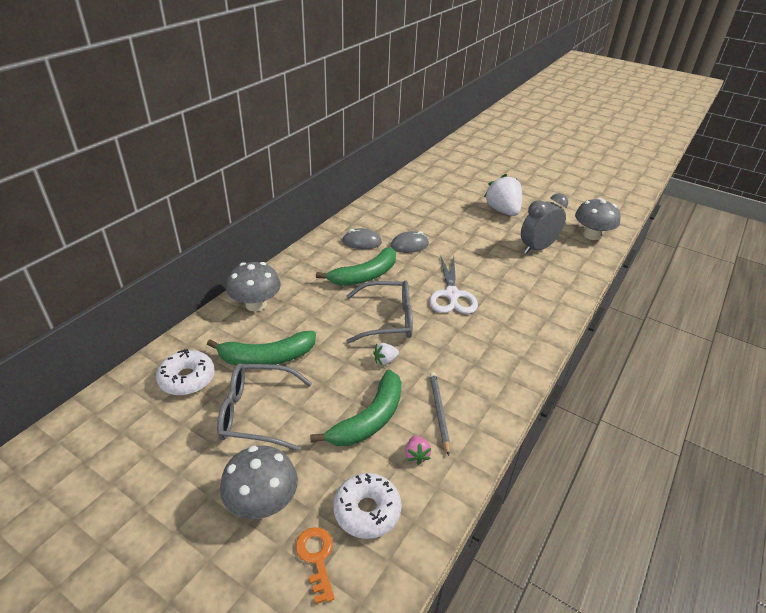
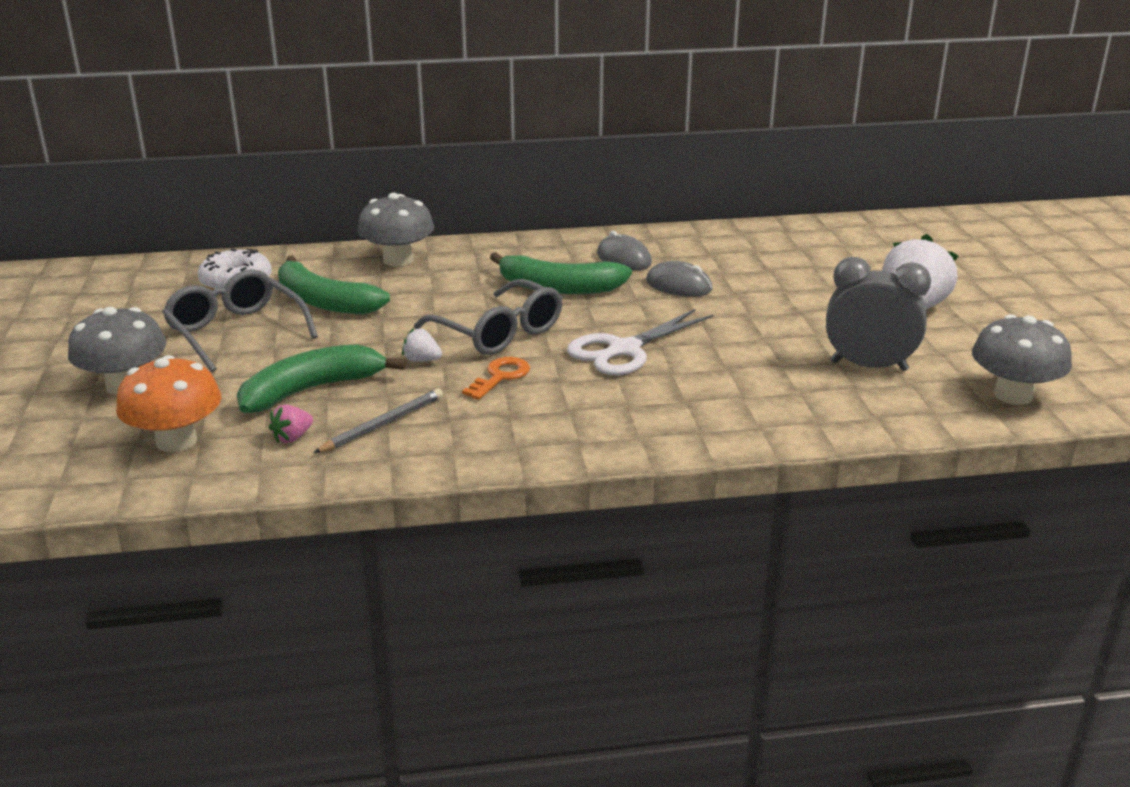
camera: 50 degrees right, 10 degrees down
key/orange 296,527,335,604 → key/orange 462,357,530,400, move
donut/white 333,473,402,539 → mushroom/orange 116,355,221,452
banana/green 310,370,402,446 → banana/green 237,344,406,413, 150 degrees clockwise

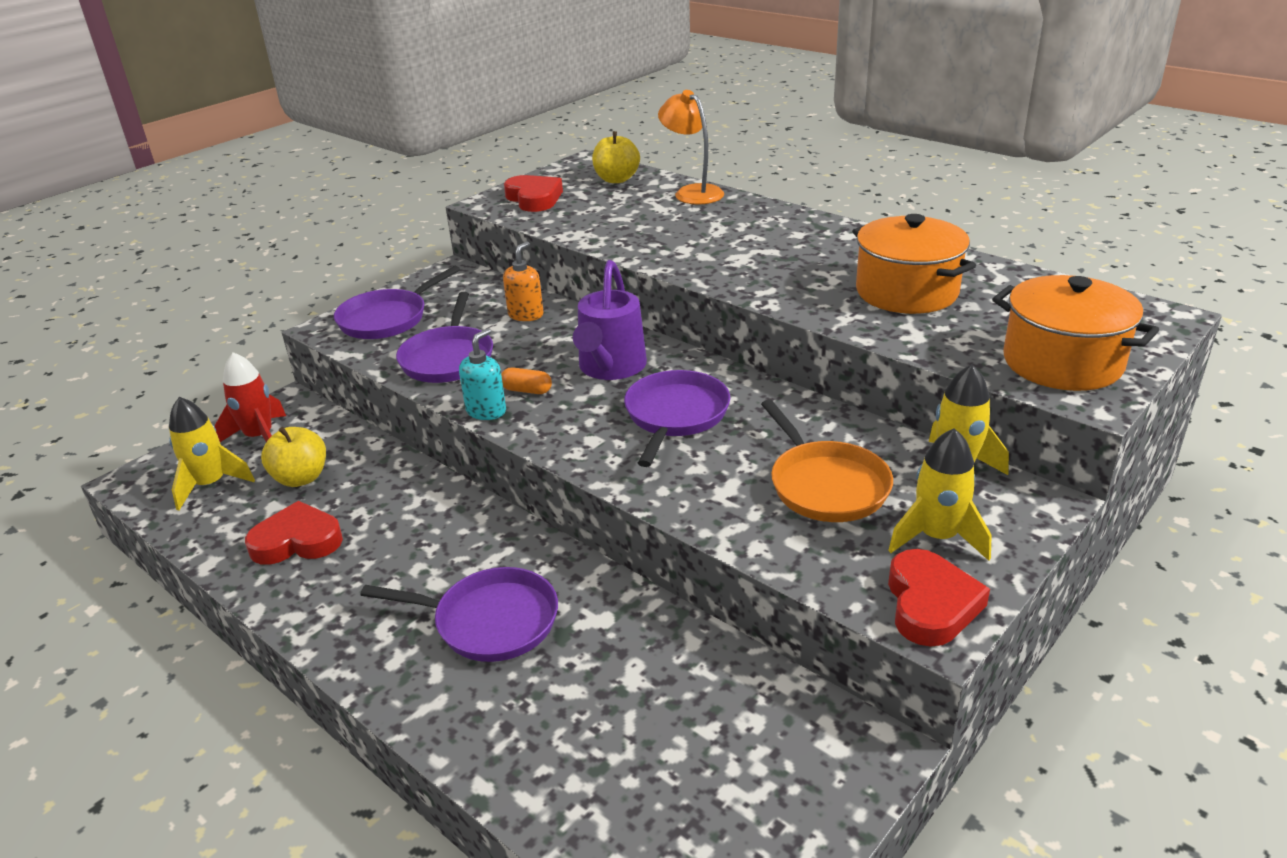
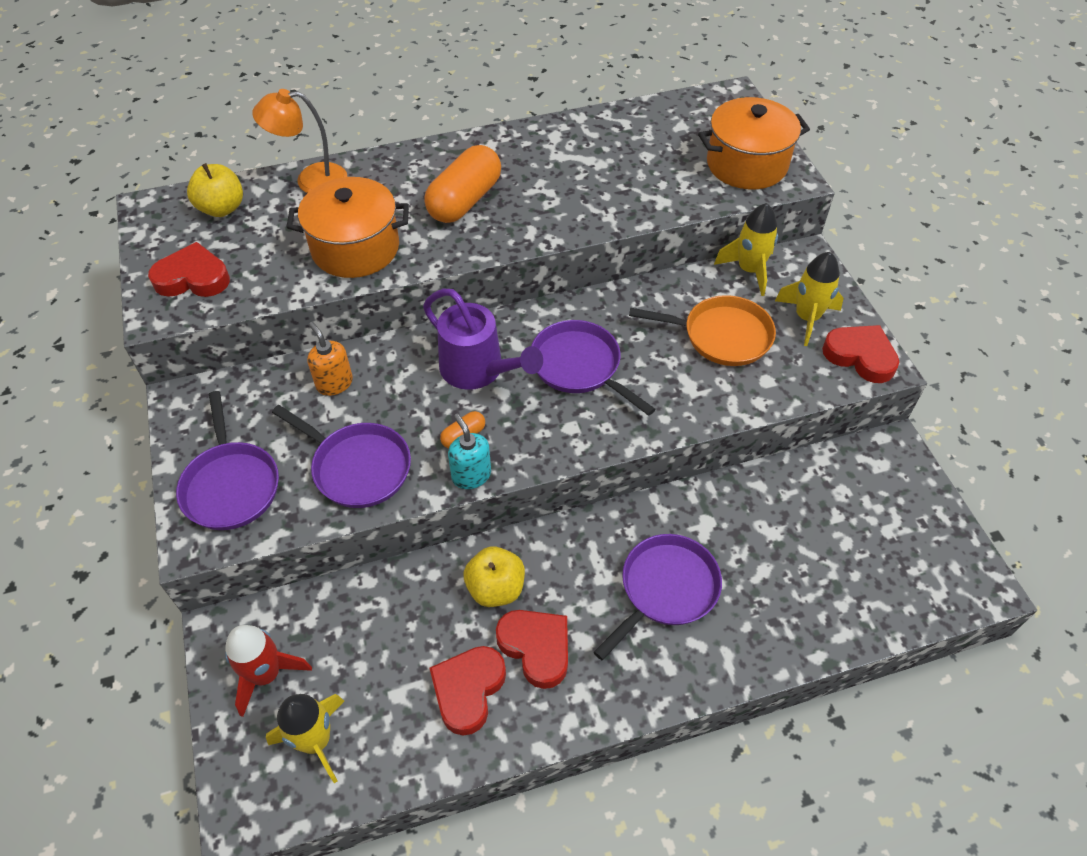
camera: 60 degrees left, 20 degrees up
- → capsule/orange 424,145,501,223
- → heart/red 496,610,568,689
apple/yellow 261,427,326,487 → apple/yellow 464,546,525,607, move
pot/orange 852,214,976,314 → pot/orange 287,177,409,278, move

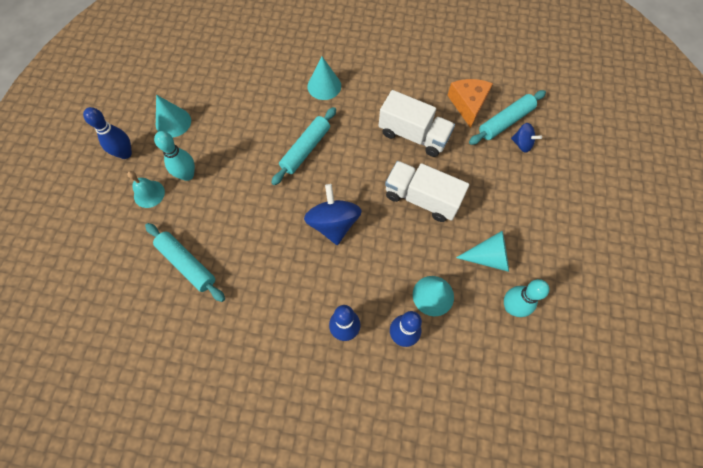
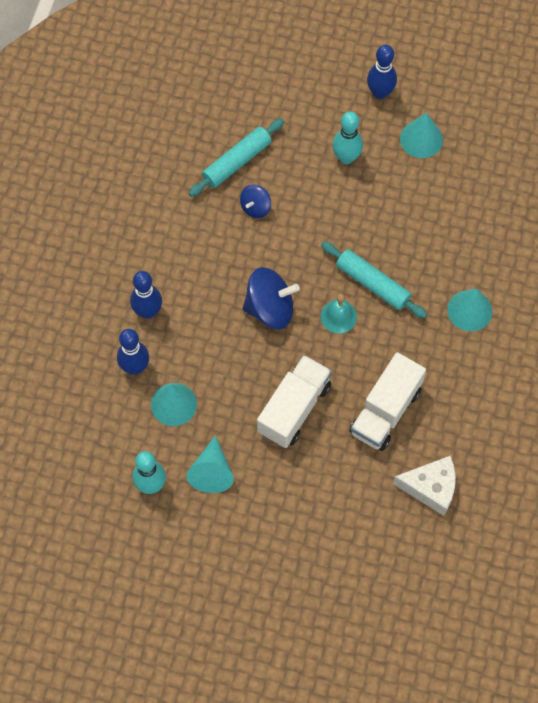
camera: 95 degrees right, 0 degrees up
rolling pin/turquoise 469,90,546,145 → -
bell/turquoise 127,171,165,208 → bell/turquoise 321,294,357,334, move
spinning top/blue 511,123,542,153 → spinning top/blue 240,185,271,218, move
cheese/orange 447,79,493,128 → cheese/white 393,455,456,516

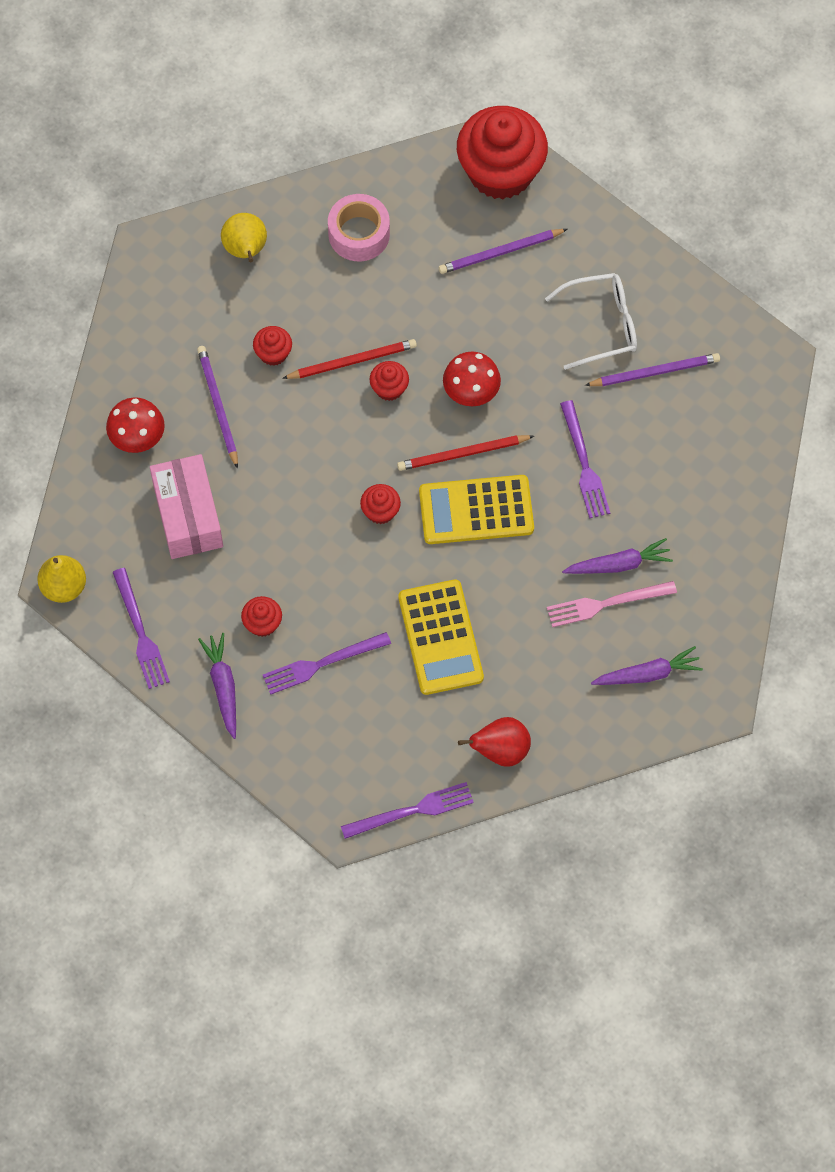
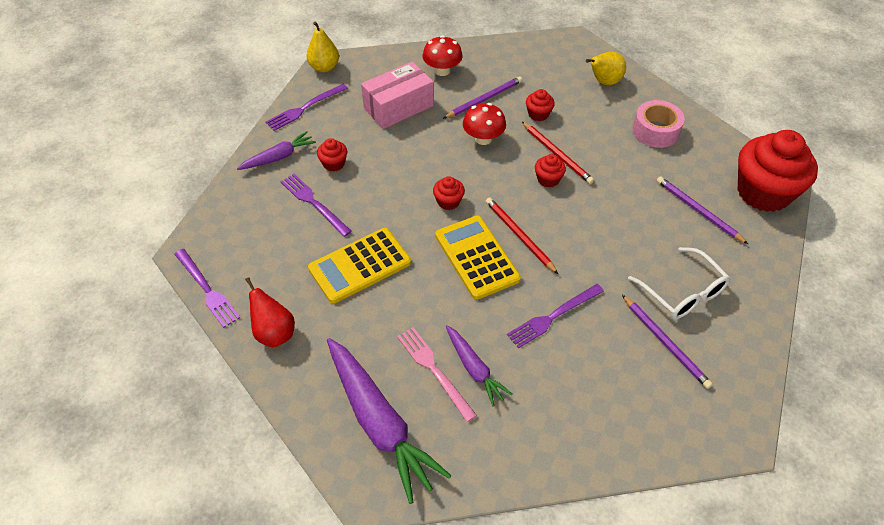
camera: 70 degrees right, 15 degrees down
mushroom/red 443,351,501,406 → mushroom/red 463,103,506,145, move
carrot/purple 591,646,703,685 → carrot/purple 327,338,452,504, x1.86

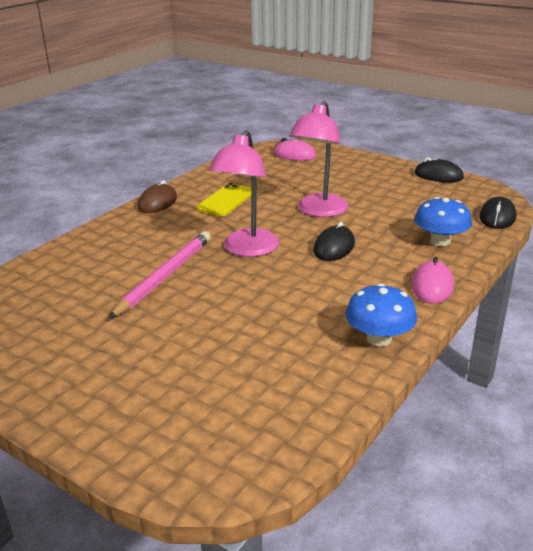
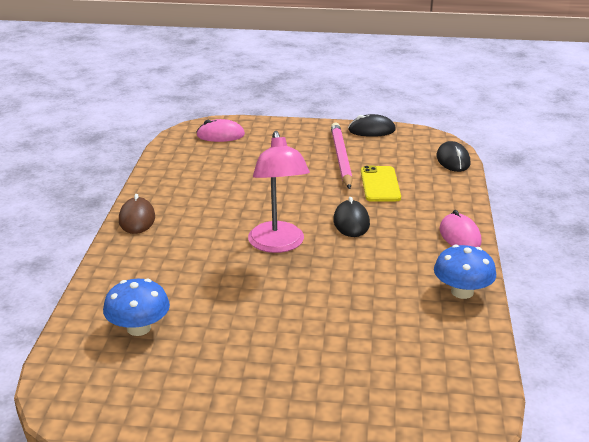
camera: 30 degrees left, 0 degrees up
lamp/pink 289,101,348,217 → -
pencil/pink 108,231,211,319 → pencil/pink 331,122,353,189, move
phone/yellow 196,183,252,216 → phone/yellow 361,166,401,202, move
mushroom/blue 414,197,472,246 → mushroom/blue 103,279,170,336, move

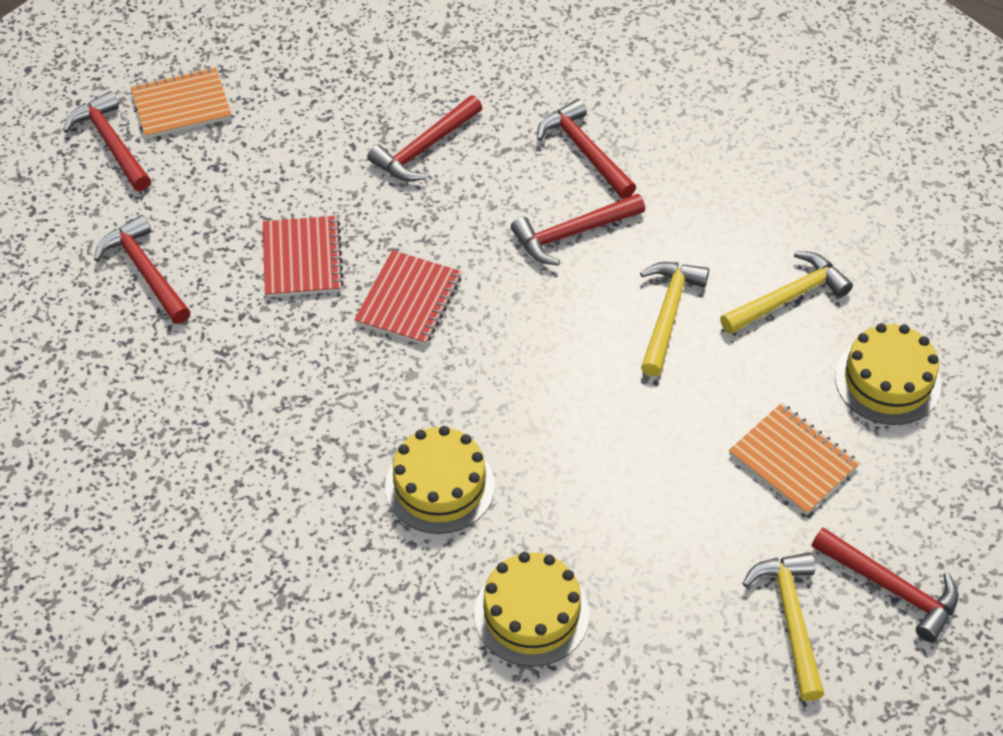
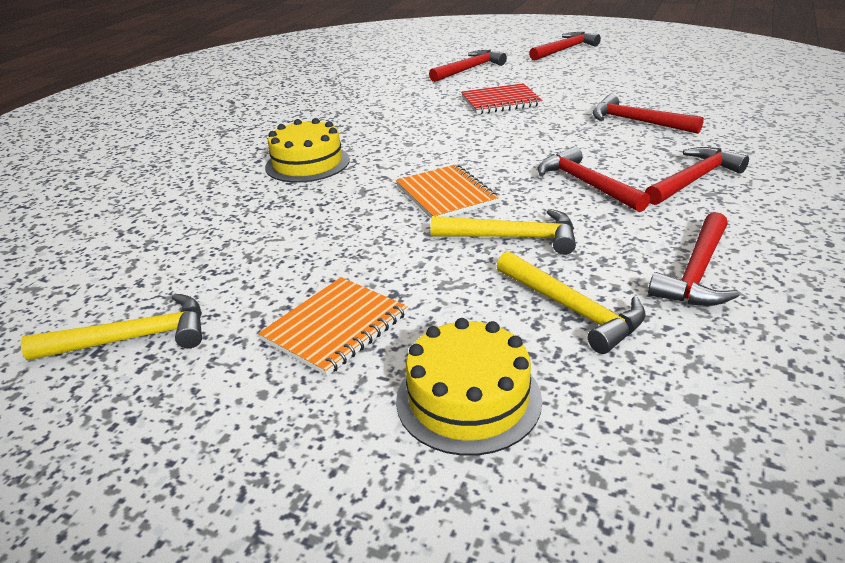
camera: 85 degrees right, 20 degrees down
notebook/red 354,250,462,345 → -
cake/yellow 474,552,589,666 → -
notebook/orange 130,67,232,139 → notebook/orange 396,164,499,218, move
hammer/red 812,528,959,643 → hammer/red 648,212,739,306, move

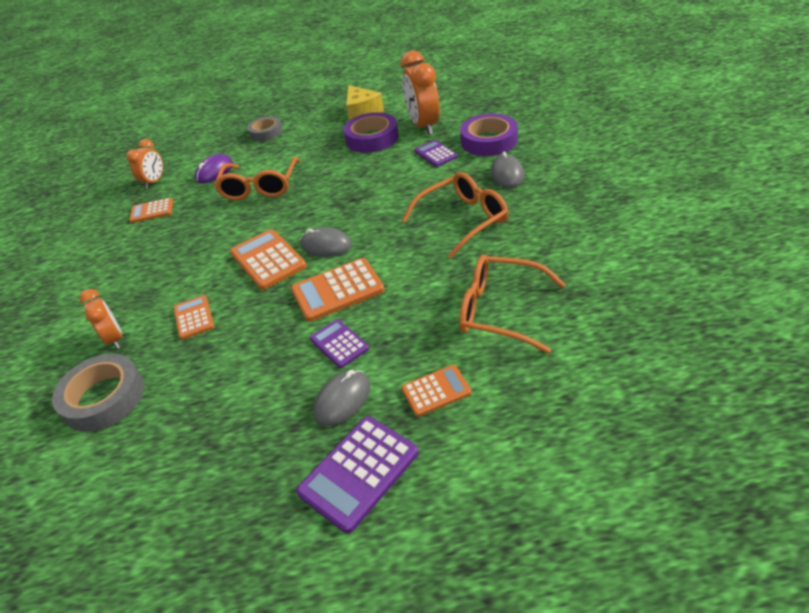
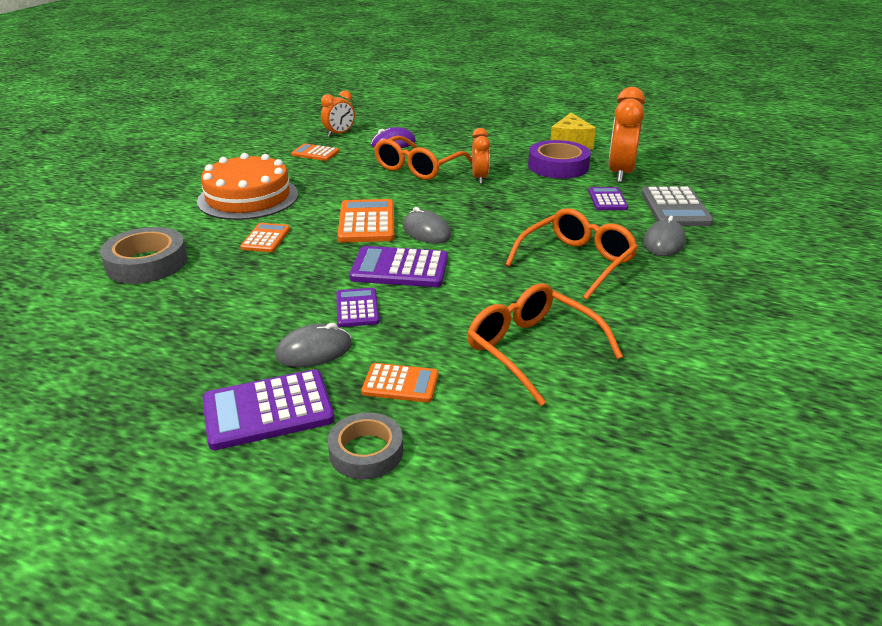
camera: 25 degrees right, 10 degrees down
- → cake/orange 197,153,298,220
clock/orange 79,289,122,349 → clock/orange 472,128,490,184, move
tape/grey 247,116,283,141 → tape/grey 328,413,403,480, move
tape/purple 460,114,518,156 → calculator/grey 641,186,714,226
calculator/orange 291,258,385,322 → calculator/purple 349,246,448,287
glasses/orange 402,172,508,258 → glasses/orange 505,208,638,300, 45 degrees counterclockwise

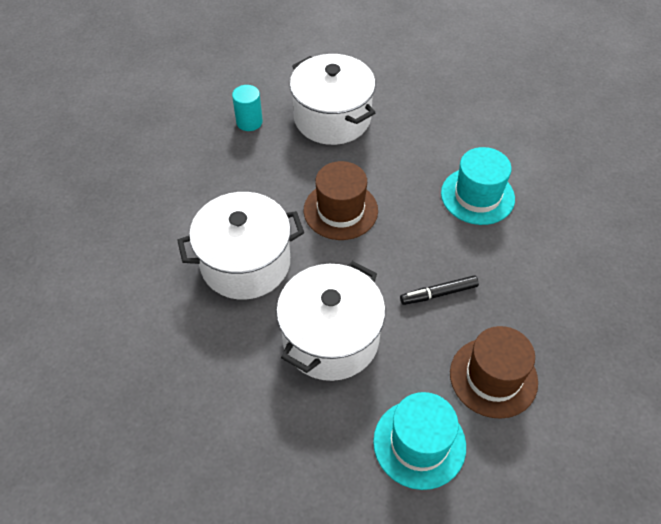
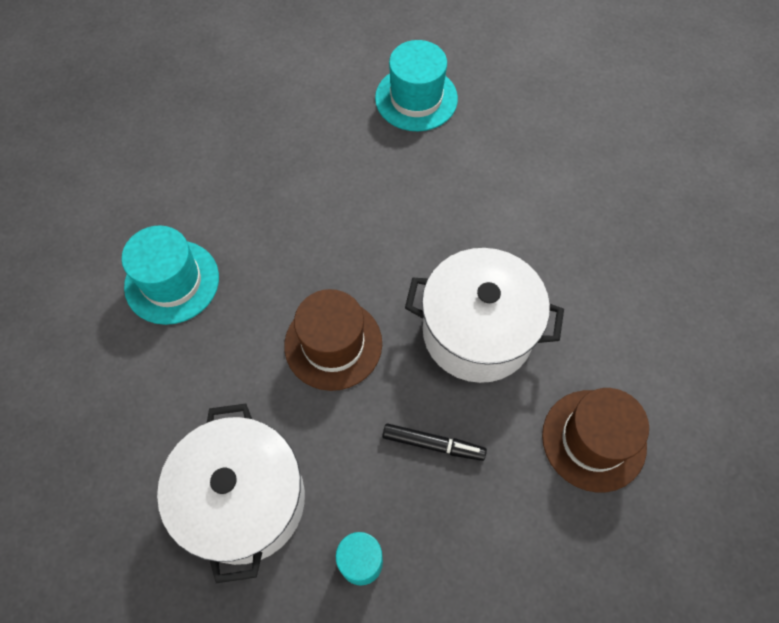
camera: 150 degrees left, 10 degrees up
pot/white 276,261,386,381 → -
marker/black 400,275,479,305 → marker/black 382,423,487,461, move
hat/brown 450,326,538,419 → hat/brown 542,388,649,492, move

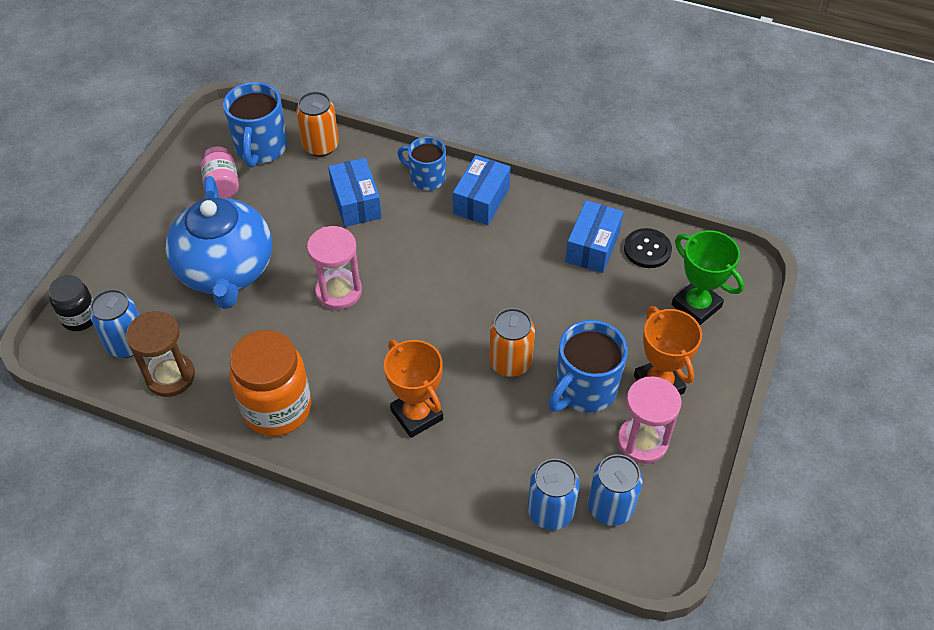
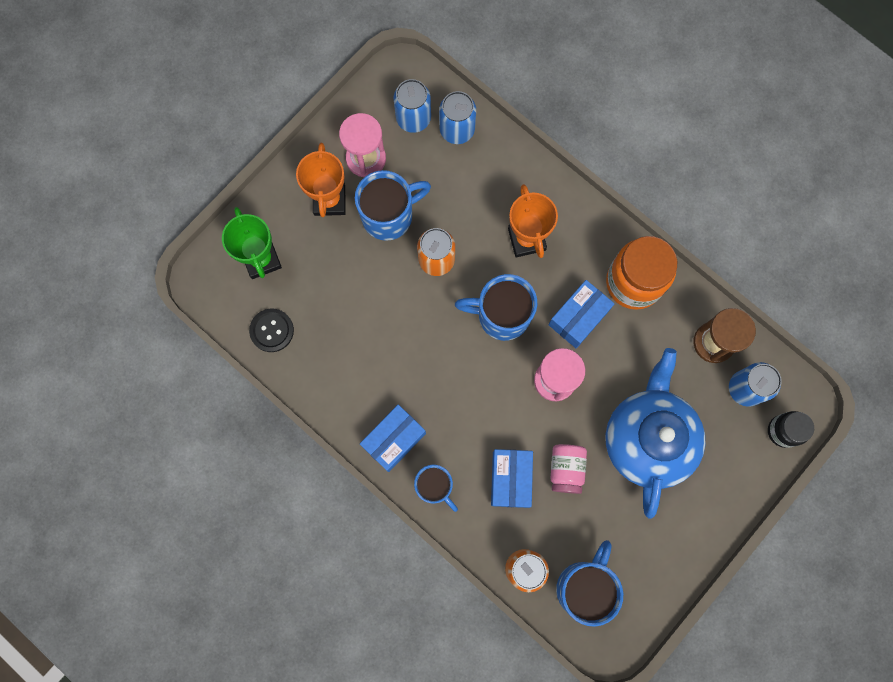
camera: 160 degrees left, 25 degrees up
- → mug/blue 455,274,537,341
jar/pink 201,147,239,198 → jar/pink 550,444,587,494, move
box/blue 565,200,623,273 → box/blue 549,280,615,348, move

